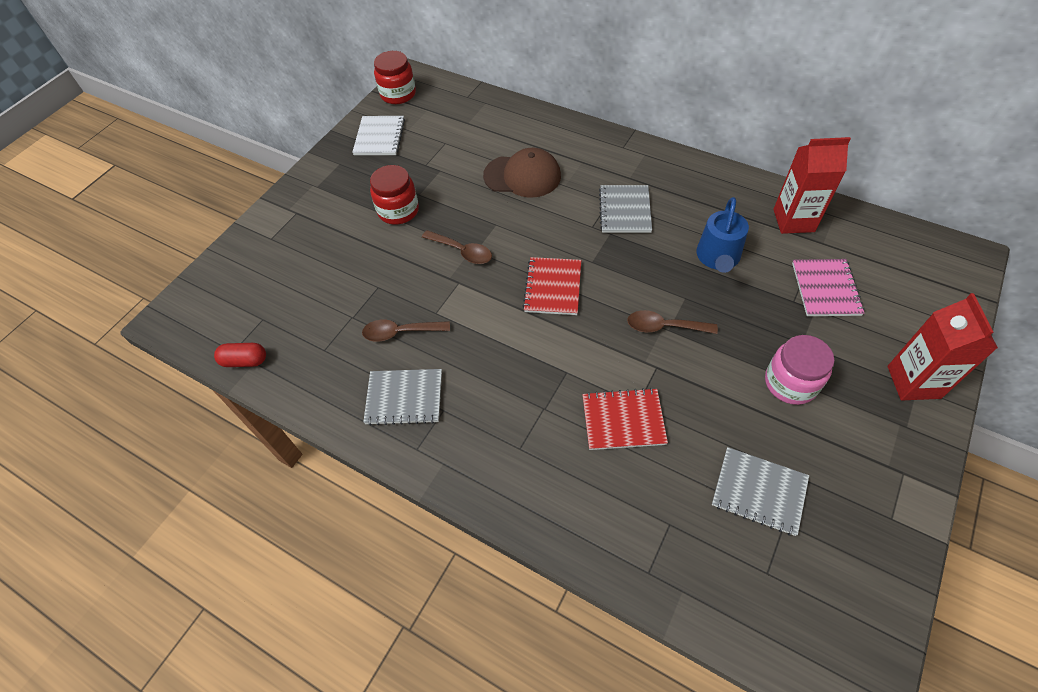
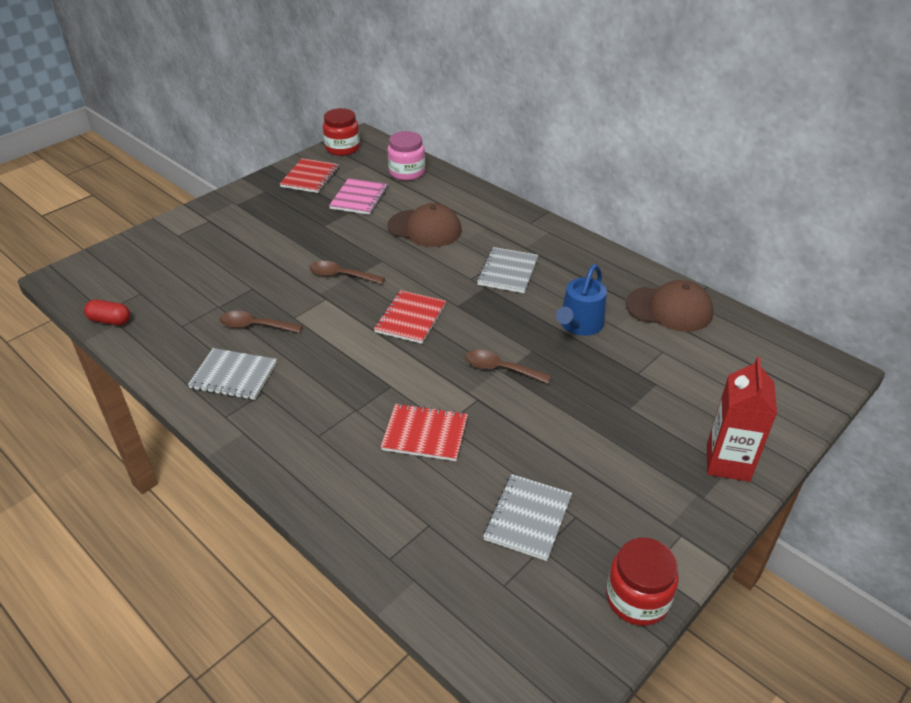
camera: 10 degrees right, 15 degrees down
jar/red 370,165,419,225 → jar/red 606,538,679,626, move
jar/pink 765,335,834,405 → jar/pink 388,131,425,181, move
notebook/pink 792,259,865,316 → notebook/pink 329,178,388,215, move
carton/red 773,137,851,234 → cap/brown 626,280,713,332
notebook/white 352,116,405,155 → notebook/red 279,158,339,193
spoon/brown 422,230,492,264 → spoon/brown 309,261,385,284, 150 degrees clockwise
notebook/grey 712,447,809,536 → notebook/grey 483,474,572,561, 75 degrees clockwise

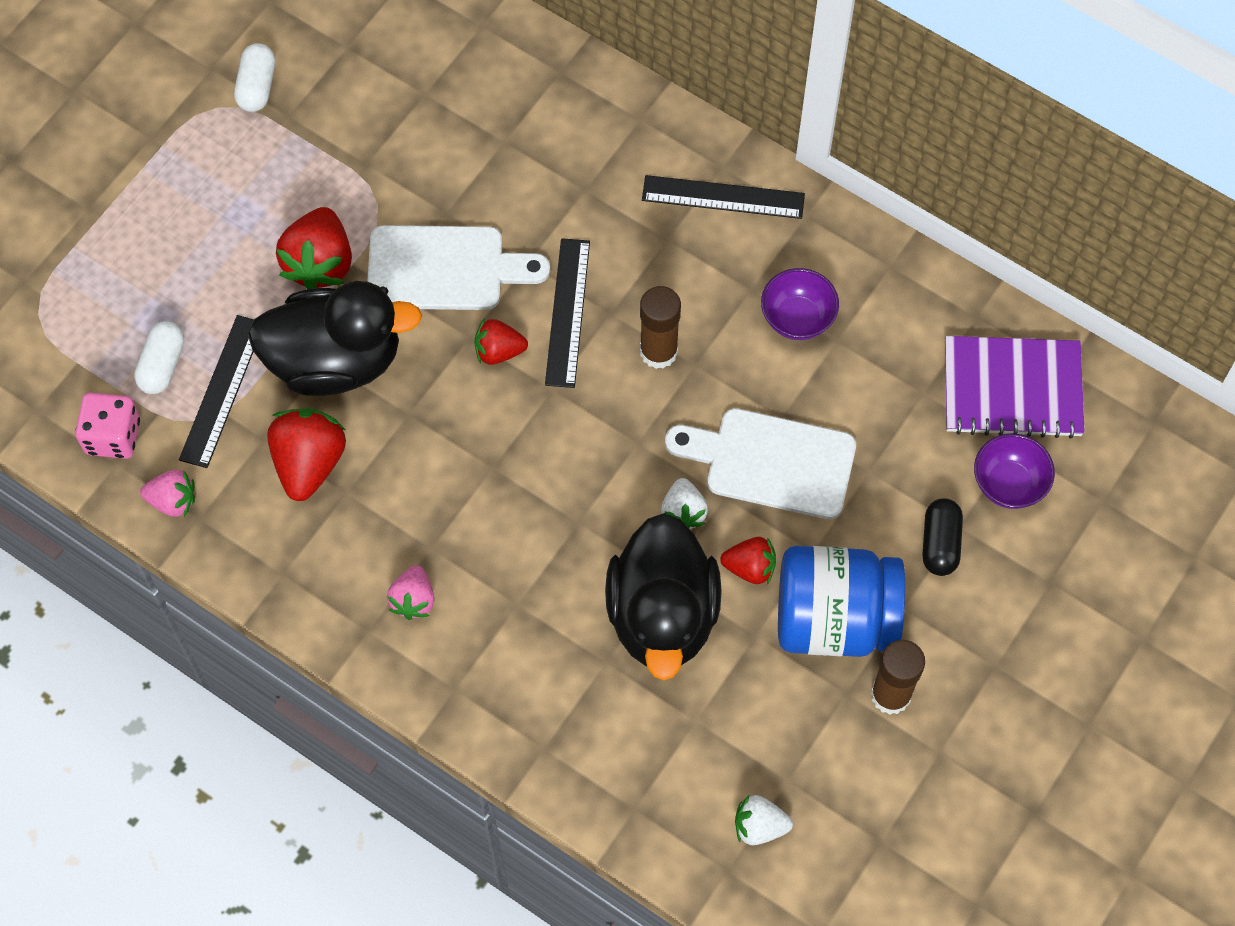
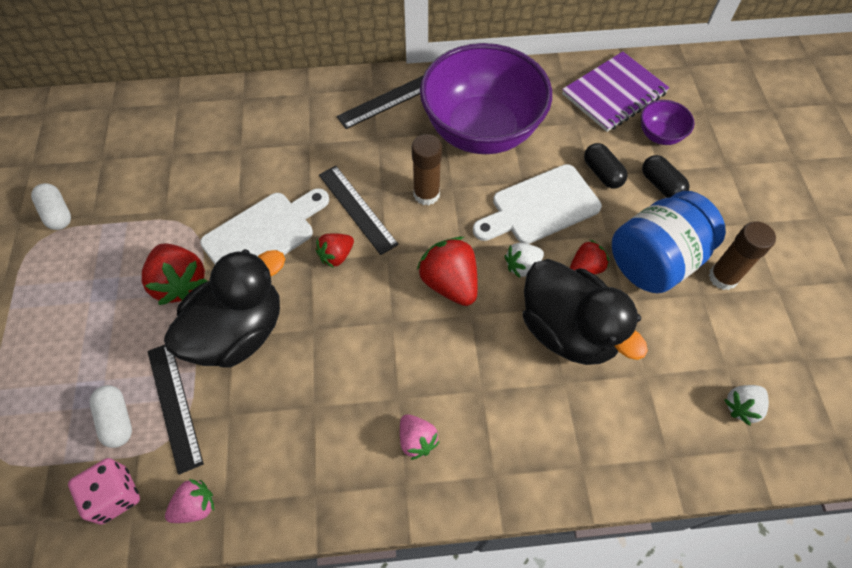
camera: 40 degrees left, 5 degrees down
- → capsule/black 584,143,628,188
strawberry/red 267,408,346,501 → strawberry/red 417,237,478,306, move
strawberry/white 661,478,708,529 → strawberry/white 505,243,544,278, 105 degrees clockwise
bowl/purple 761,268,839,340 → bowl/purple 420,43,552,154, x2.40

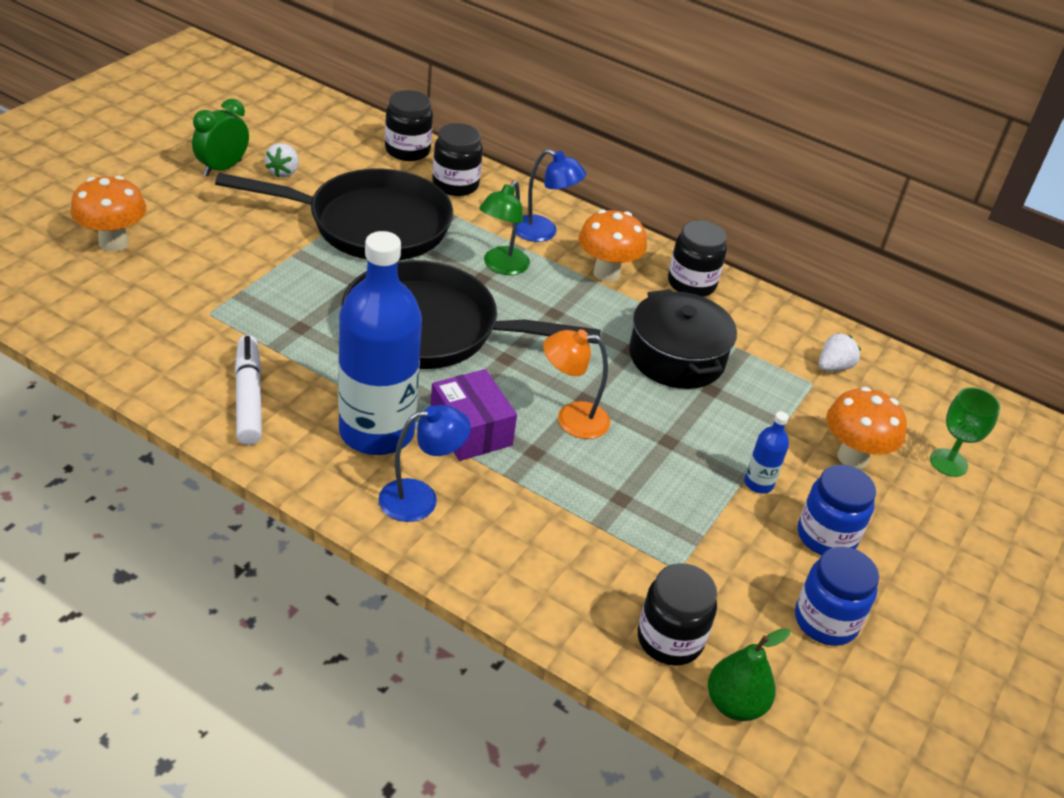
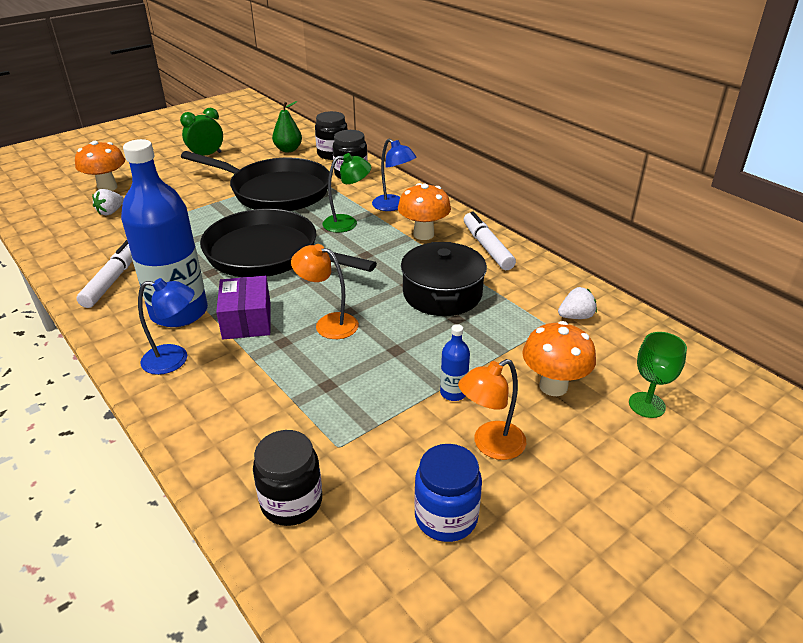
camera: 25 degrees right, 5 degrees down
strawberry/white 265,143,299,178 → strawberry/white 92,189,124,216, move
pear/green 708,628,791,721 → pear/green 272,101,302,153, move
jar/black 668,220,727,297 → marker/white 464,211,516,270
jar/blue 798,465,876,555 → lamp/orange 458,359,526,460
lamp/green 479,181,530,275 → lamp/green 323,153,371,233, 150 degrees counterclockwise

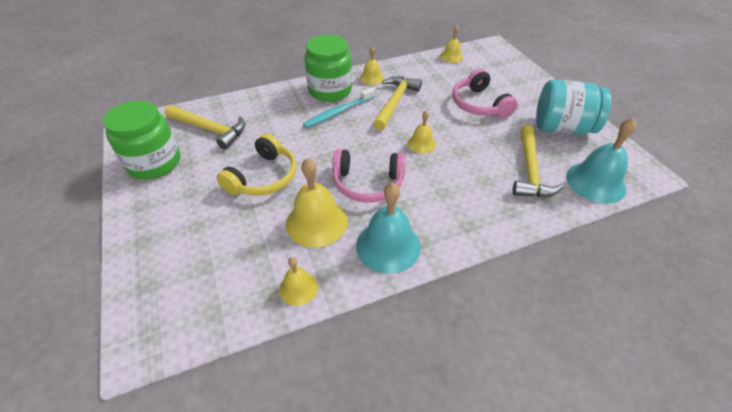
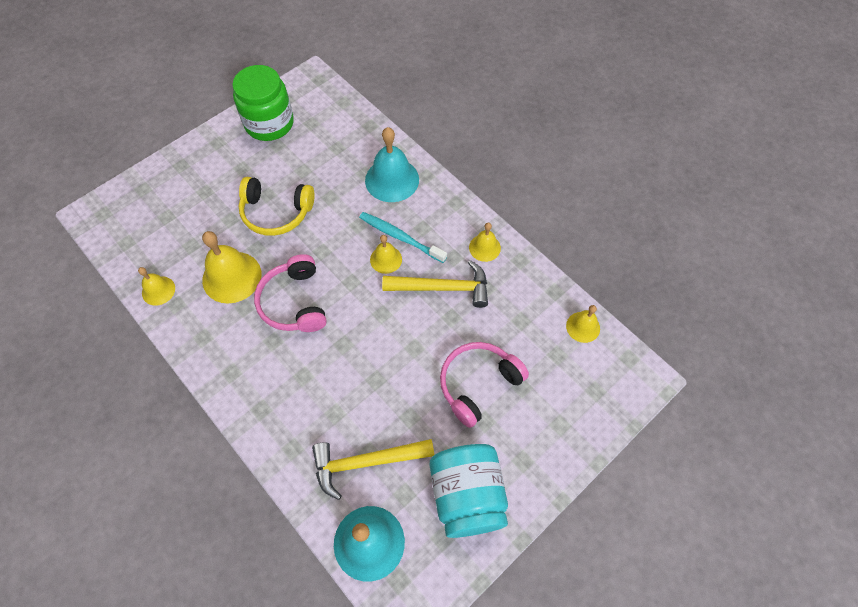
camera: 70 degrees right, 15 degrees up
hammer/yellow 165,105,245,150 → -
jar/green 305,35,352,102 → -
bell/turquoise 356,182,421,274 → bell/turquoise 365,127,419,202, move
bell/yellow 408,111,436,154 → bell/yellow 370,235,402,274, move

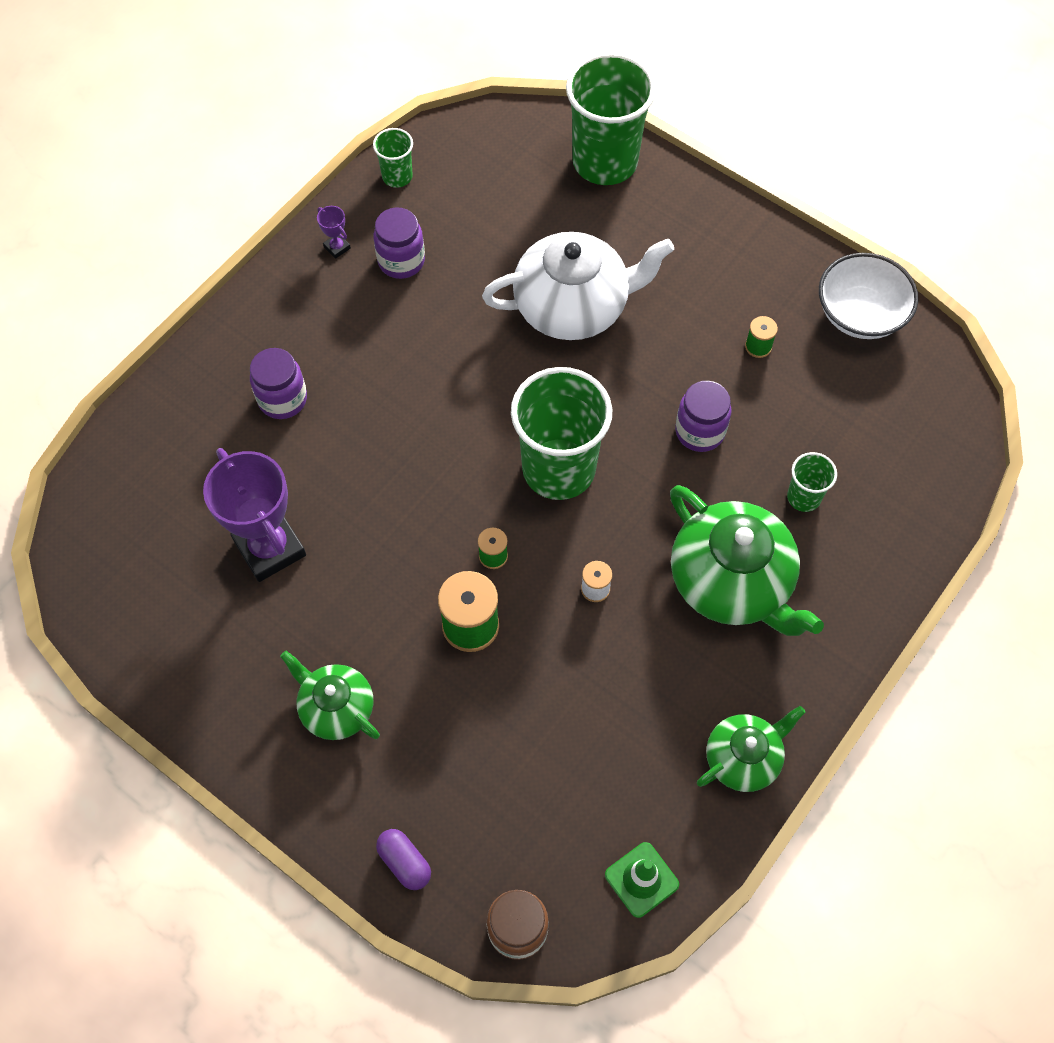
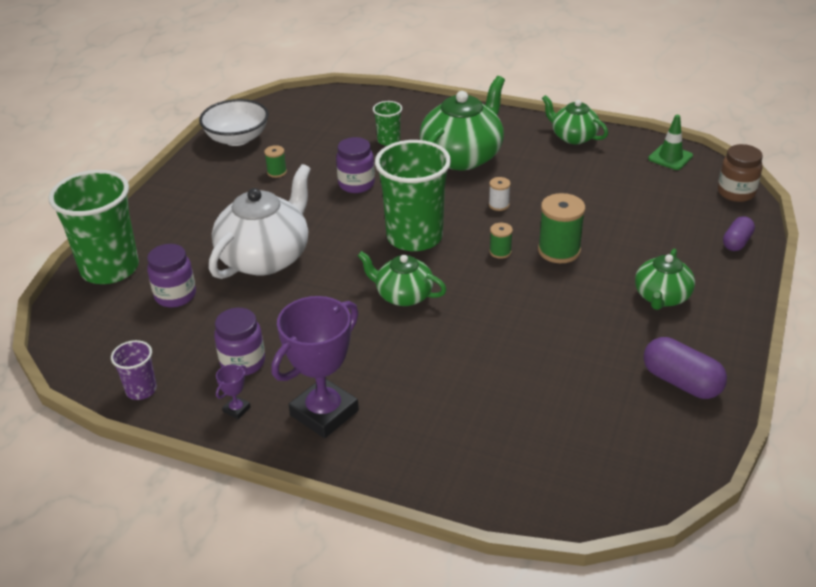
camera: 105 degrees left, 25 degrees down
- → teapot/green 358,251,446,306
- → capsule/purple 643,337,727,399
trophy/purple 203,448,306,582 → trophy/purple 271,296,359,438, move
jar/purple 250,348,307,419 → jar/purple 147,244,196,307, move
cup/green 373,128,413,188 → cup/purple 111,340,157,400
teapot/white 482,232,674,340 → teapot/white 209,164,311,279, 60 degrees clockwise

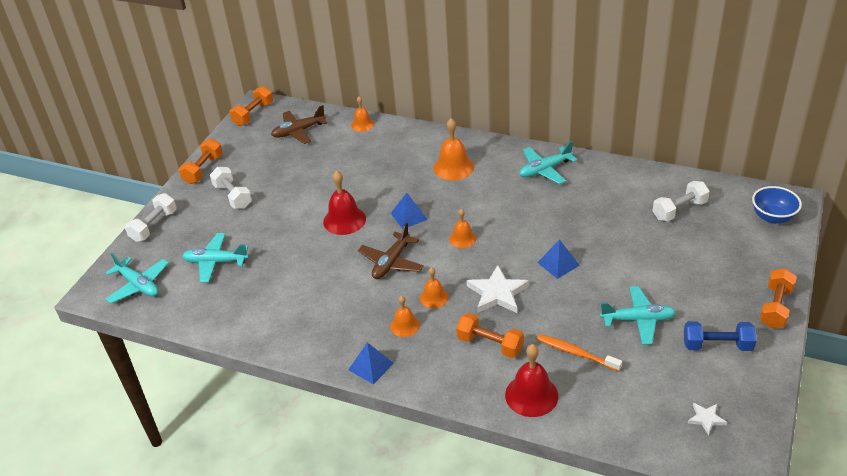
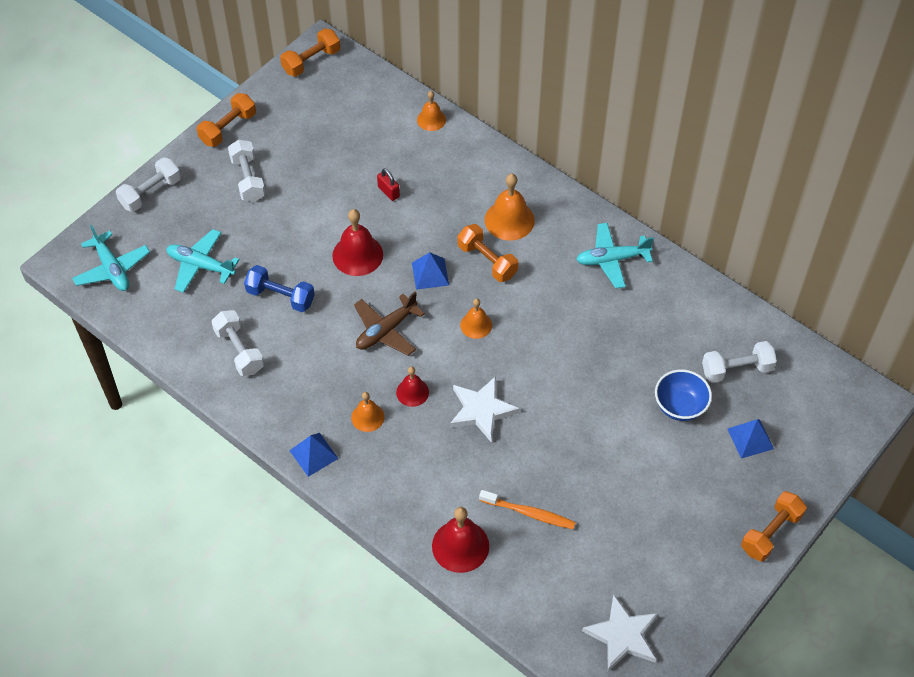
camera: 15 degrees right, 15 degrees up
plane/brown 271,105,327,144 → -
plane/turquoise 600,286,676,345 → -
- → dumbbell/white 211,310,264,376
- → padlock/red 377,168,400,201
dumbbell/orange 456,313,524,358 → dumbbell/orange 458,224,518,282, move
pyramid/blue 537,239,580,279 → pyramid/blue 728,419,774,459, move
dumbbell/blue 684,321,757,351 → dumbbell/blue 244,265,315,312, move
bowl/blue 752,186,802,224 → bowl/blue 655,369,712,421, move
bell/orange 420,267,449,308 → bell/red 396,367,429,407
toothbrush/orange 537,334,622,371 → toothbrush/orange 479,490,576,529, 150 degrees clockwise
star/white 688,403,727,436 → star/white 582,595,658,671, x1.91

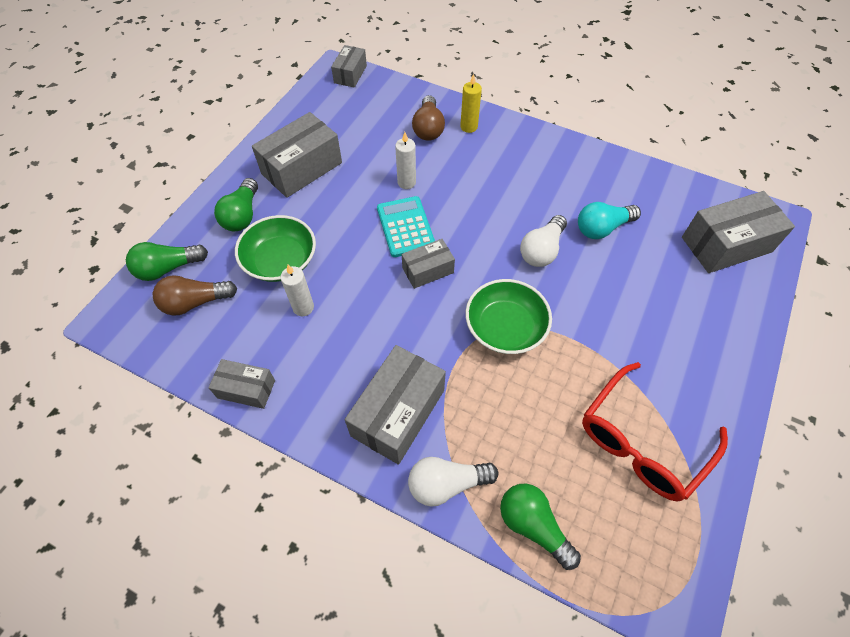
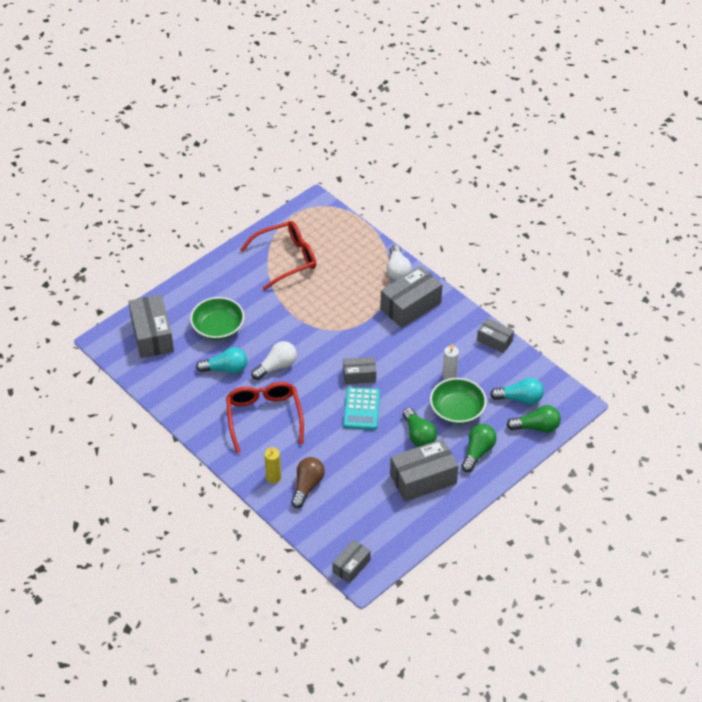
camera: 160 degrees left, 10 degrees down
candle/white 395,132,416,189 → -
- → glasses/red 226,382,304,453
bowl/green 465,279,552,354 → bowl/green 190,297,244,340, move
light bulb/green 500,484,581,570 → light bulb/green 403,408,437,447, move
light bulb/brown 153,275,237,316 → light bulb/turquoise 490,378,544,405
light bulb/white 408,457,498,507 → light bulb/white 386,245,412,280, 75 degrees clockwise
box/grey 682,191,795,273 → box/grey 128,294,174,358, 75 degrees clockwise

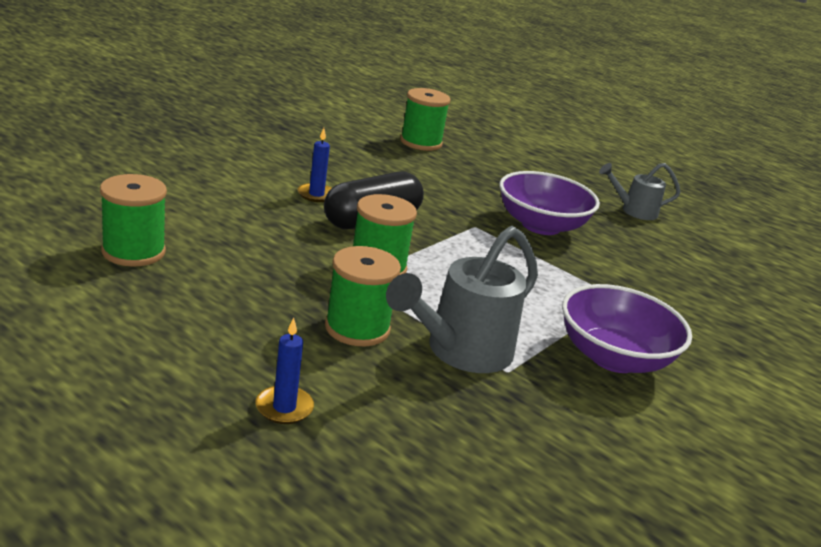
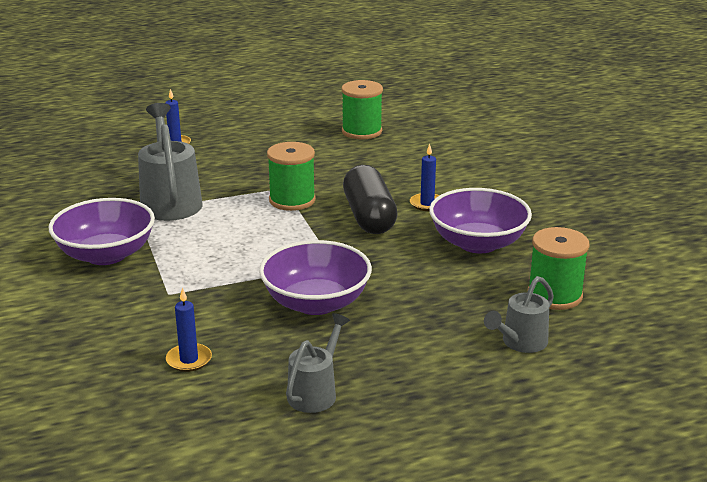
camera: 125 degrees right, 0 degrees up
spool/green 325,246,401,346 → -
- → candle/blue 166,288,212,372
- → bowl/purple 429,188,532,253
- → watering can/grey 484,276,554,353

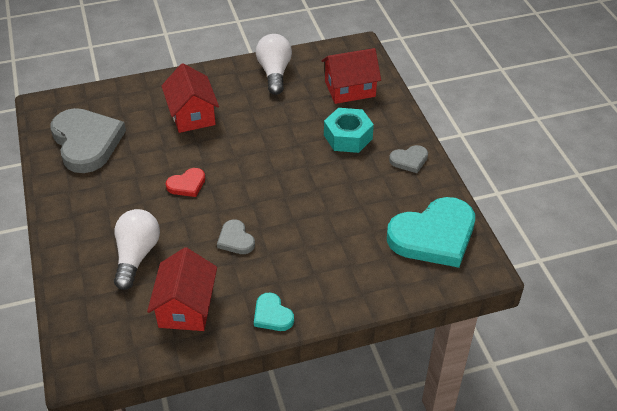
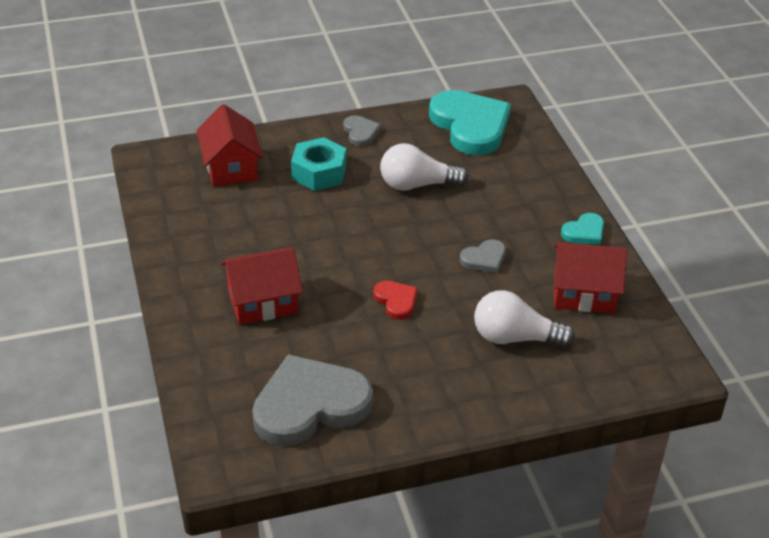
camera: 90 degrees left, 5 degrees down
light bulb/white 256,34,292,95 → light bulb/white 380,143,468,191, move

